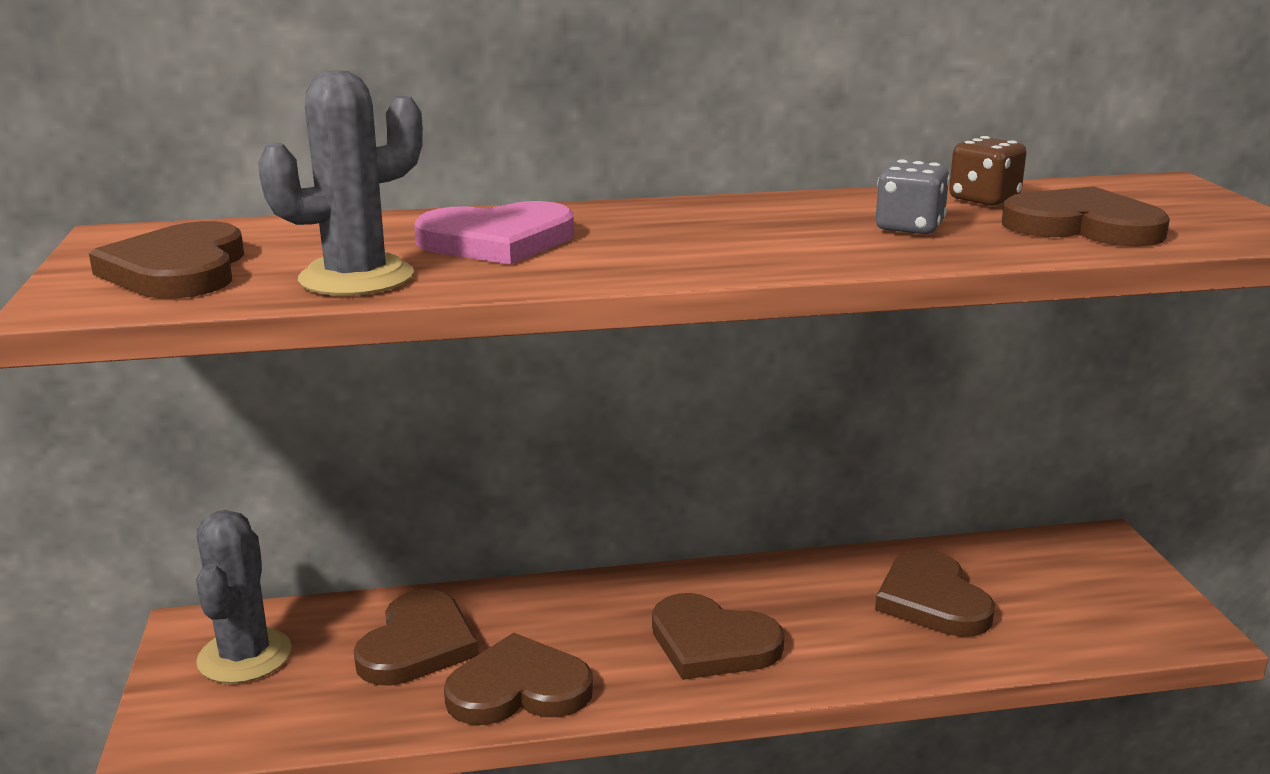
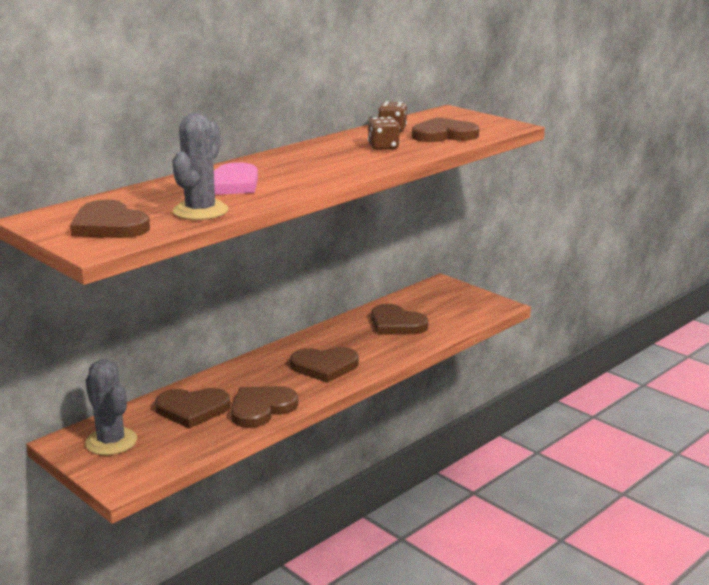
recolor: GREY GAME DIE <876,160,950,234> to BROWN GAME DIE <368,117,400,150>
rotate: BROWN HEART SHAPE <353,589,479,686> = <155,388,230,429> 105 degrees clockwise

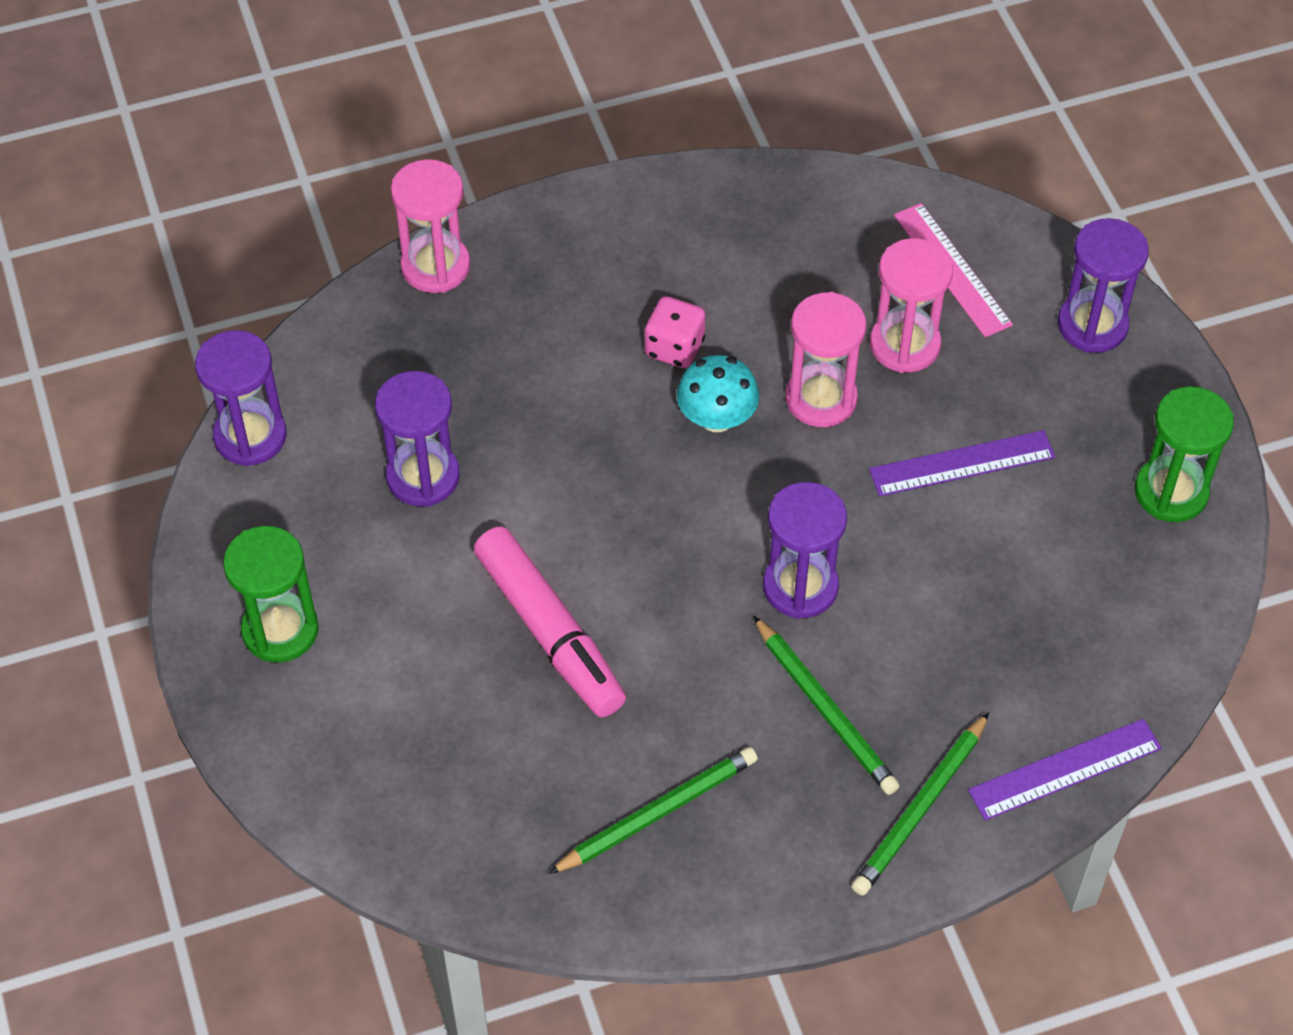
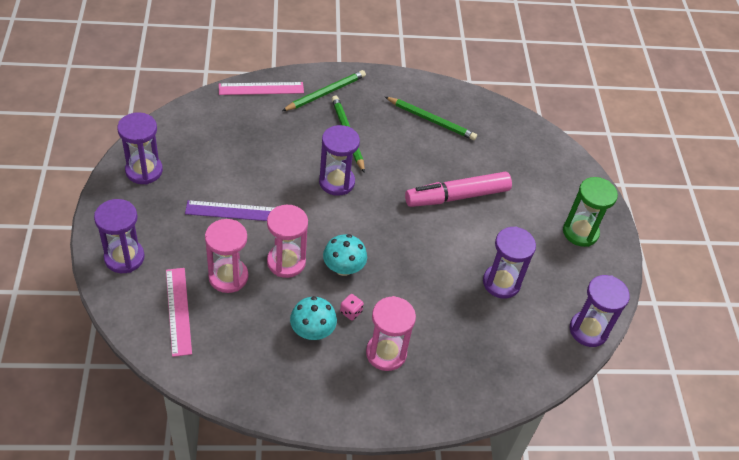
insert: TURQUOISE FUNGUS <290,296,337,340>
move: ROSY SANDGLASS <391,159,470,293> to <366,296,416,371>
recolor: ROYAL PURPLE MEASURING STICK <968,719,1162,820> to ROSY MEASURING STICK <219,82,304,95>; LEAF-GREEN SANDGLASS <1135,386,1234,522> to ROYAL PURPLE SANDGLASS <117,112,163,184>
rotate: ROSY FELT PEN <474,526,626,717> = <405,172,512,207> 90 degrees counterclockwise; LEAF-GREEN WOODEN PENCIL <548,747,758,874> = <385,97,477,140> 135 degrees counterclockwise
resize: ROSY GAME DIE <644,296,706,368> = <340,294,364,320> x0.63

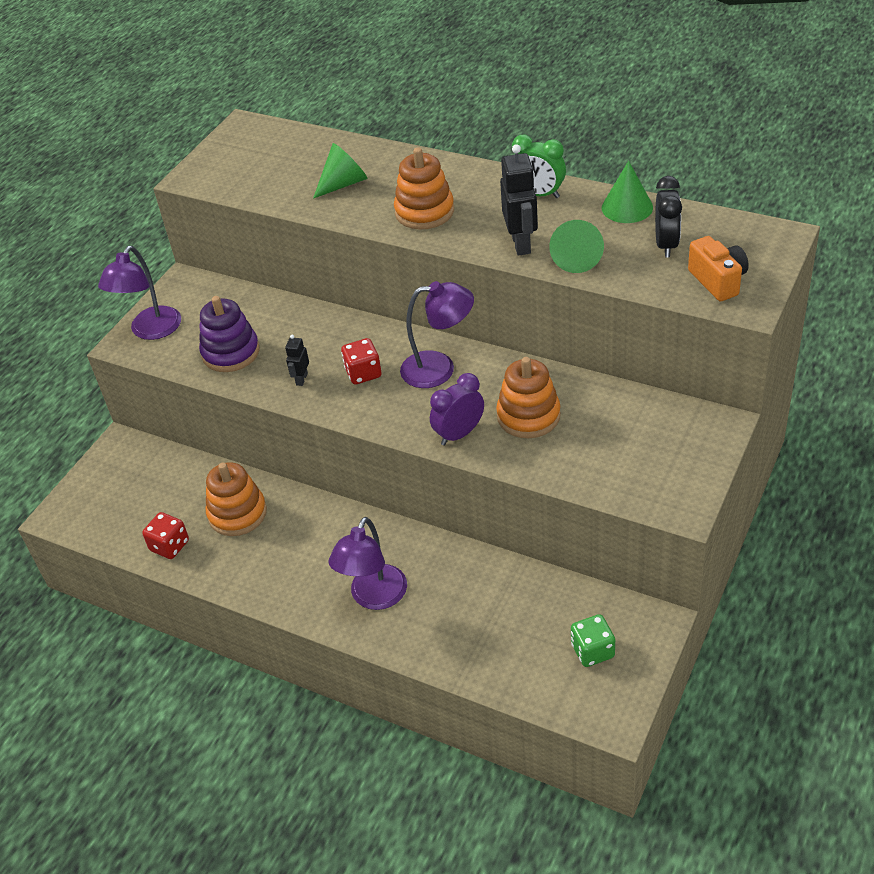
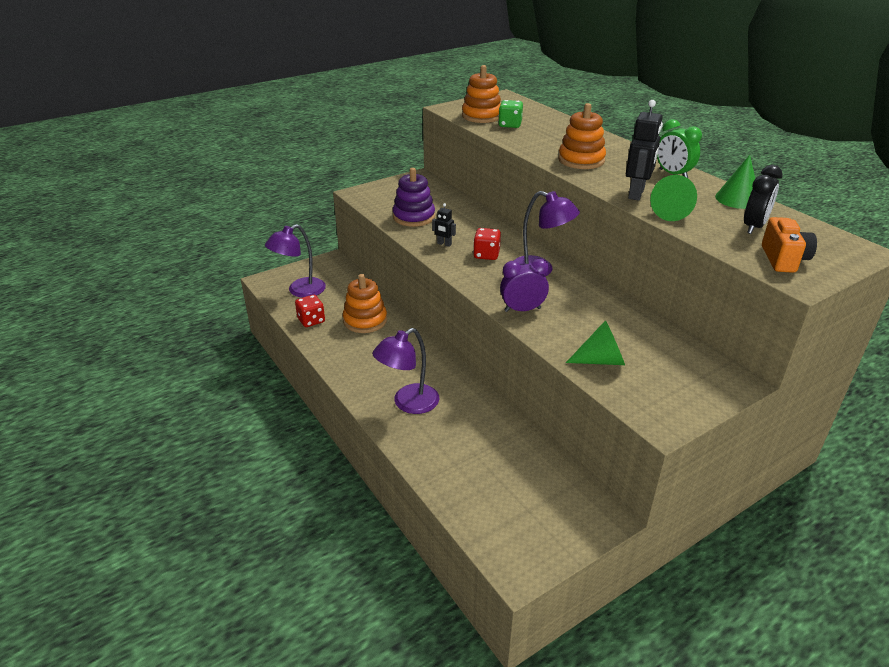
move: ROYAL PURPLE DESK LAMP <98,246,181,340> to <265,224,326,298>; LEAF-GREEN CONE SHAPE <313,143,368,199> to <566,320,625,365>; ORANGE-COLOURED STACKING RINGS <496,357,561,438> to <462,65,501,123>; LEAF-GREEN GAME DIE <571,614,615,667> to <498,100,523,128>
rotate: BLACK ROBOT FIGURE <285,335,309,386> = <432,203,456,247> 105 degrees counterclockwise

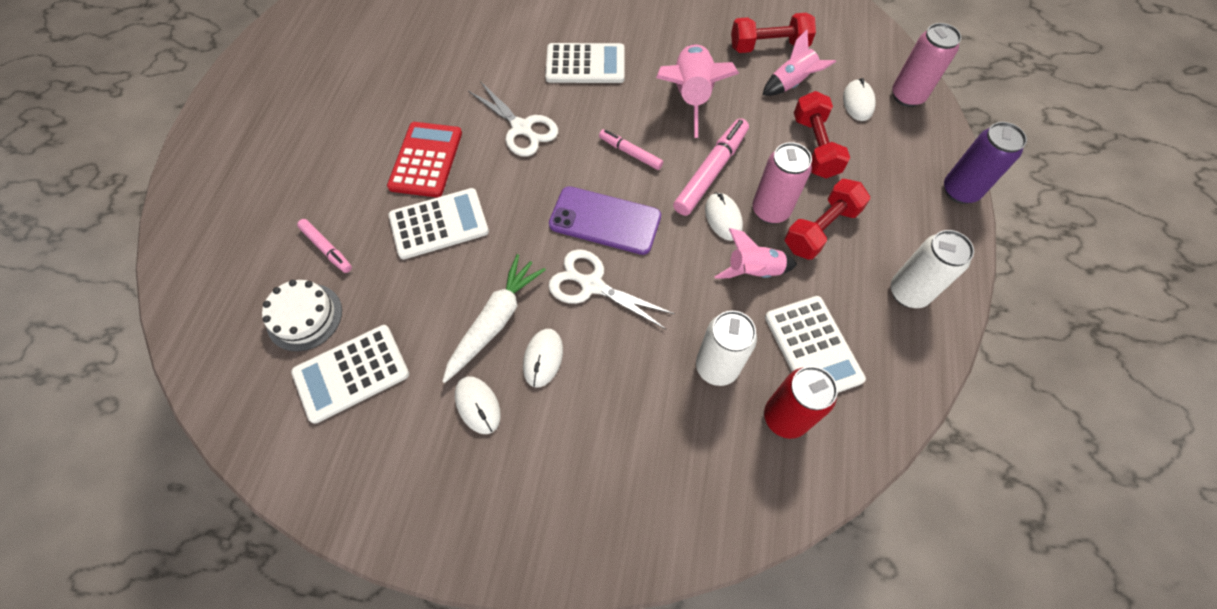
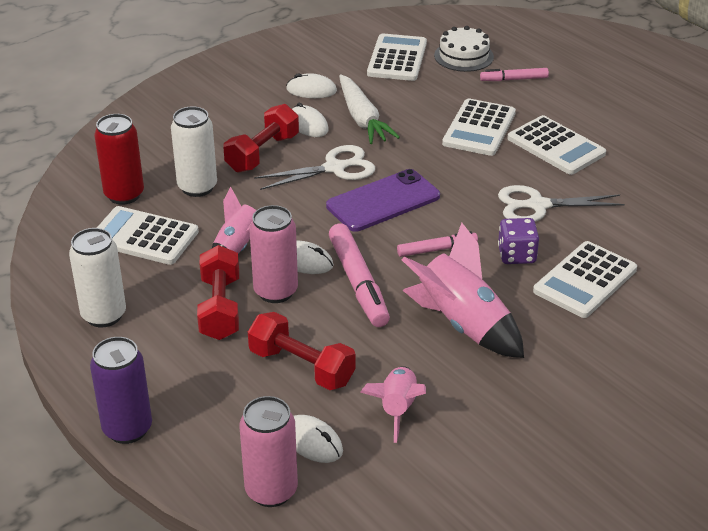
insert: ROYAL PURPLE GAME DIE <498,218,539,264>
move: SCARLET DUMBBELL <731,13,816,53> to <223,104,299,173>
recolor: SCARLET POCKET CALCULATOR <387,122,462,197> to PURE WHITE POCKET CALCULATOR <507,115,606,175>

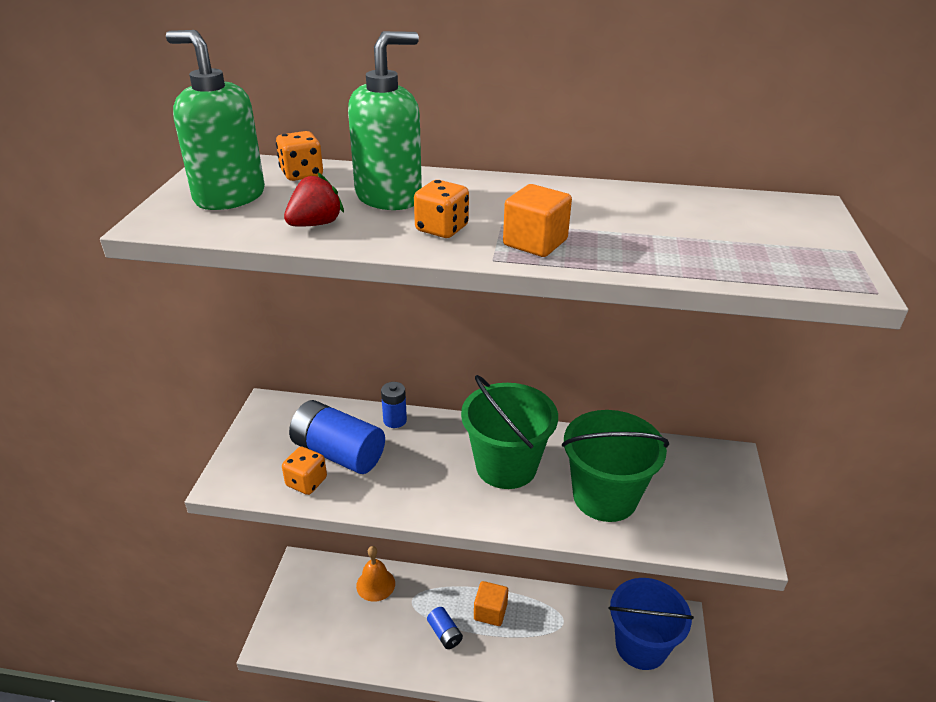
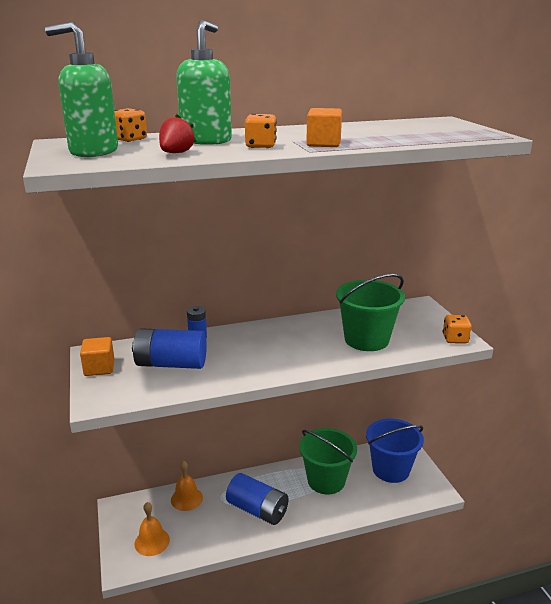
insert: ORANGE-COLOURED HAND BELL <135,502,170,556>
move: ORANGE-COLOURED GAME DIE <282,447,327,495> to <443,315,472,344>; LEAF-GREEN PAIL <461,375,558,489> to <299,428,357,494>; ORANGE-COLOURED CUBE <474,581,508,626> to <80,337,114,376>
resize: ROYAL BLUE BATTERY <427,607,463,649> = <226,473,289,525> x1.92

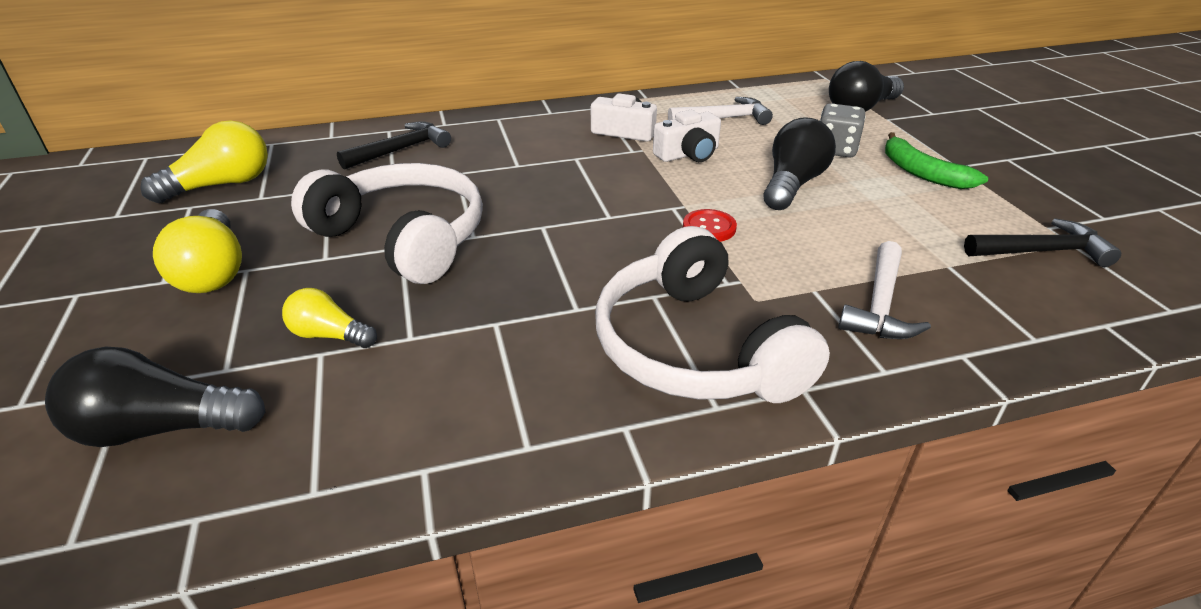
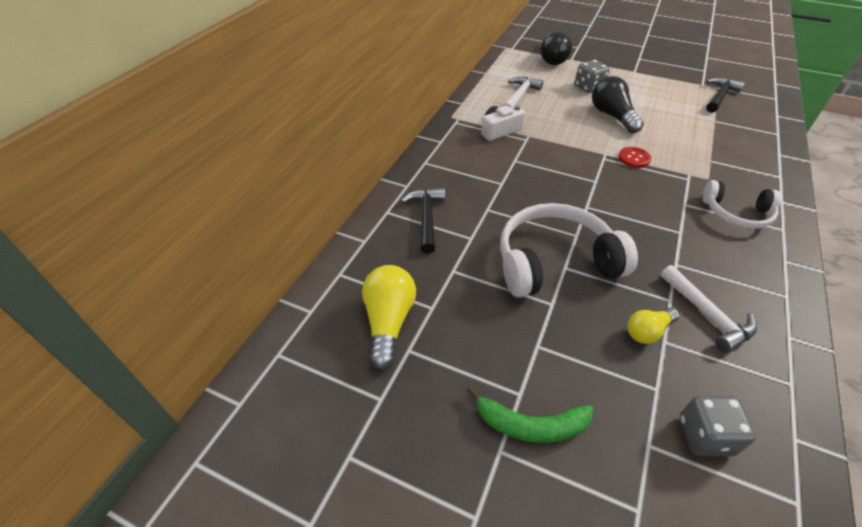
delete: YELLOW BULB <153,209,242,293>; PURE WHITE COMPACT CAMERA <653,110,721,162>
move: PURE WHITE CARPENTER'S HAMMER <838,241,931,339> to <660,265,757,353>; LEAF-GREEN BANANA FRUIT <885,132,988,189> to <467,386,594,443>
replace: BLACK BULB <45,347,266,447> to GREY GAME DIE <680,396,756,456>
resize: PURE WHITE HEADPHONES <595,226,830,403> = <703,180,781,229> x0.60

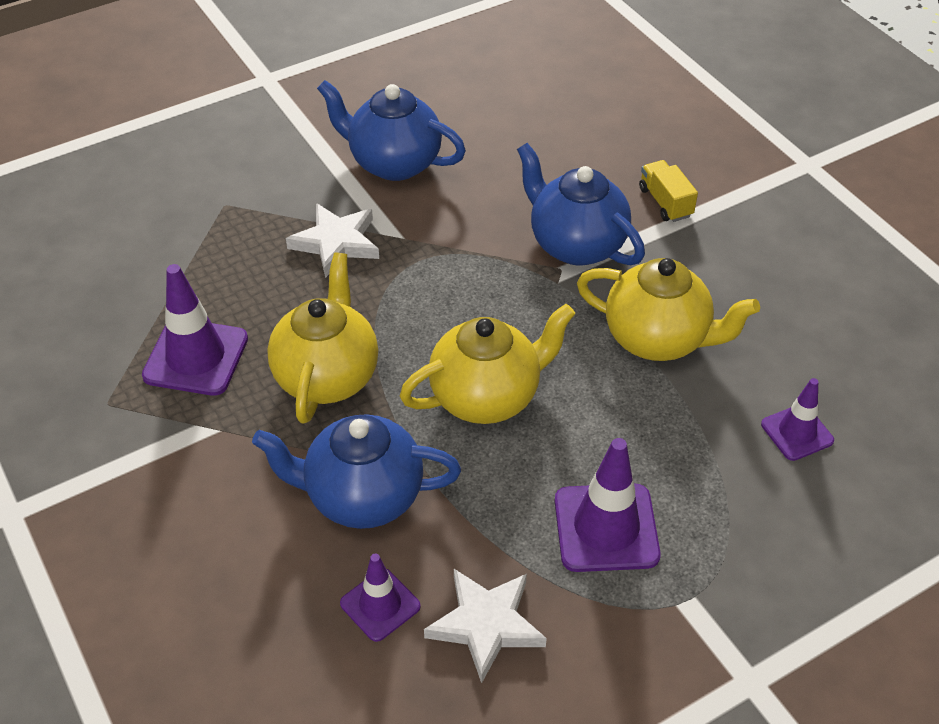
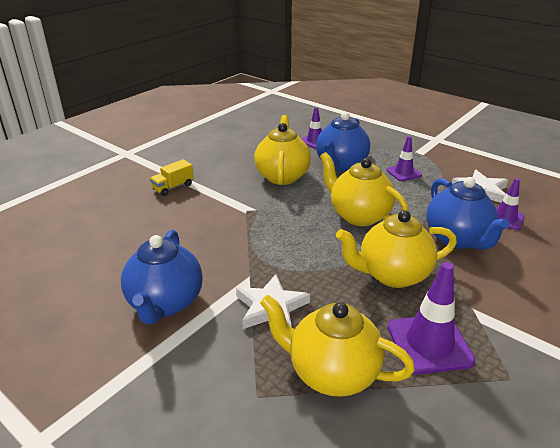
insert: YELLOW TEA POT <260,295,415,397>
move: ROYAL BLUE TEA POT <517,143,645,265> to <316,112,370,171>
resize: ROYAL PURPLE ROAD CONE <555,438,661,572> = <386,136,422,181> x0.61

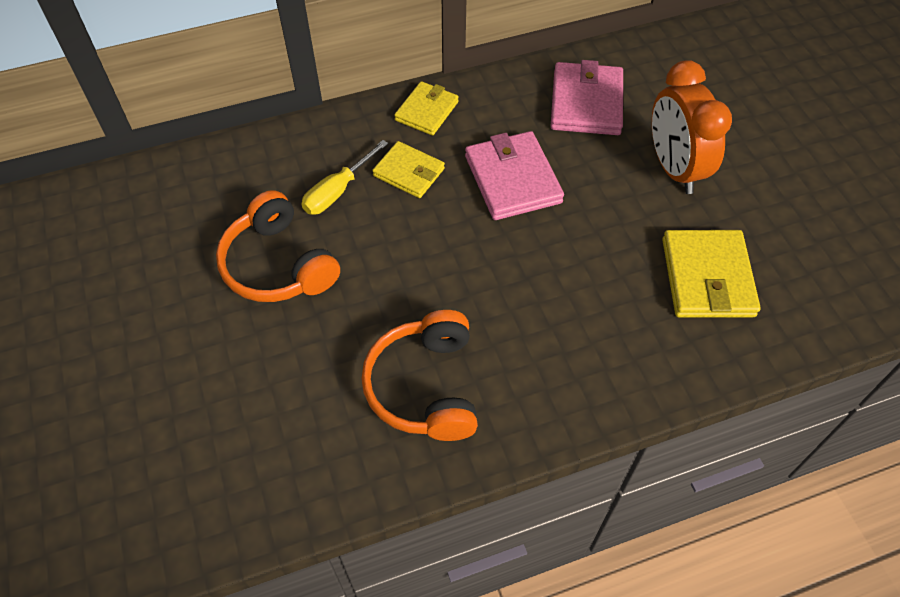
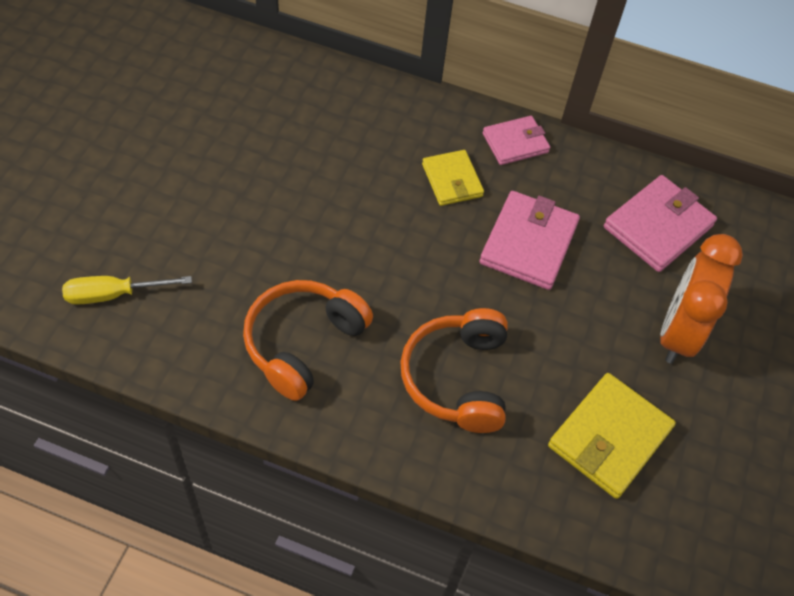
move: ORANGE-COLOURED HEADPHONES <216,190,340,302> to <400,308,508,433>; YELLOW HAND SCREWDRIVER <302,140,388,215> to <62,276,192,305>
recolor: YELLOW BILLFOLD <394,81,459,136> to ROSY BILLFOLD <482,116,550,165>

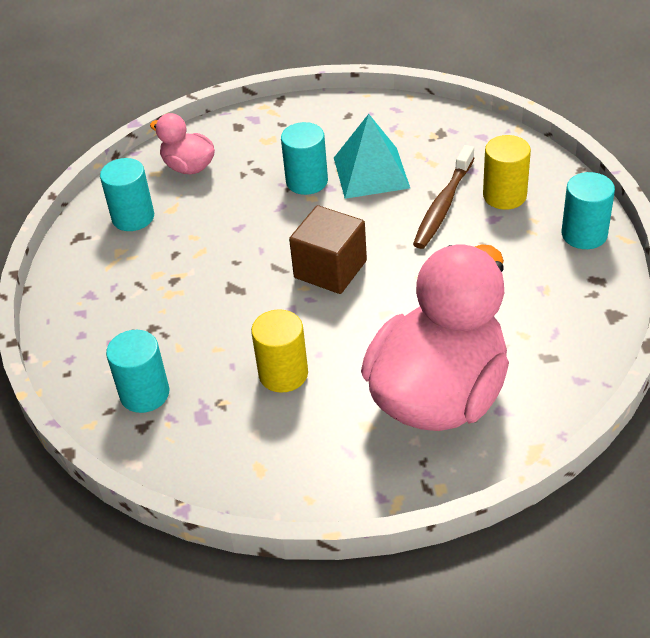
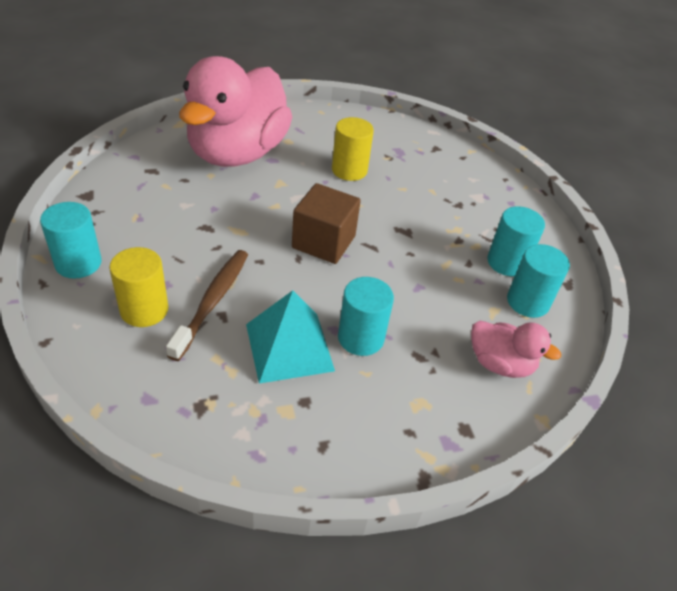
move: TURQUOISE CYLINDER SHAPE <106,330,169,413> to <487,206,545,276>

